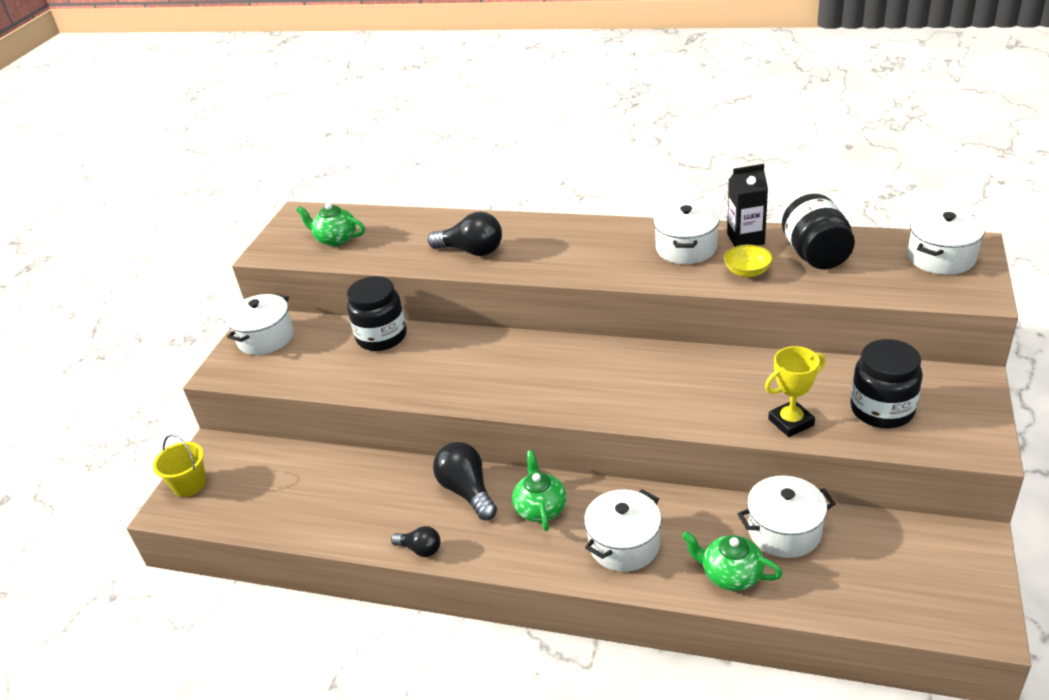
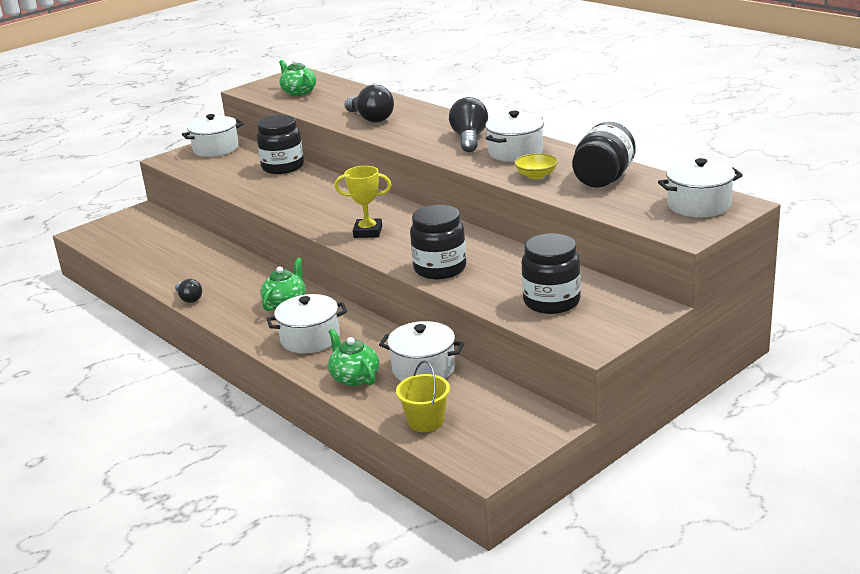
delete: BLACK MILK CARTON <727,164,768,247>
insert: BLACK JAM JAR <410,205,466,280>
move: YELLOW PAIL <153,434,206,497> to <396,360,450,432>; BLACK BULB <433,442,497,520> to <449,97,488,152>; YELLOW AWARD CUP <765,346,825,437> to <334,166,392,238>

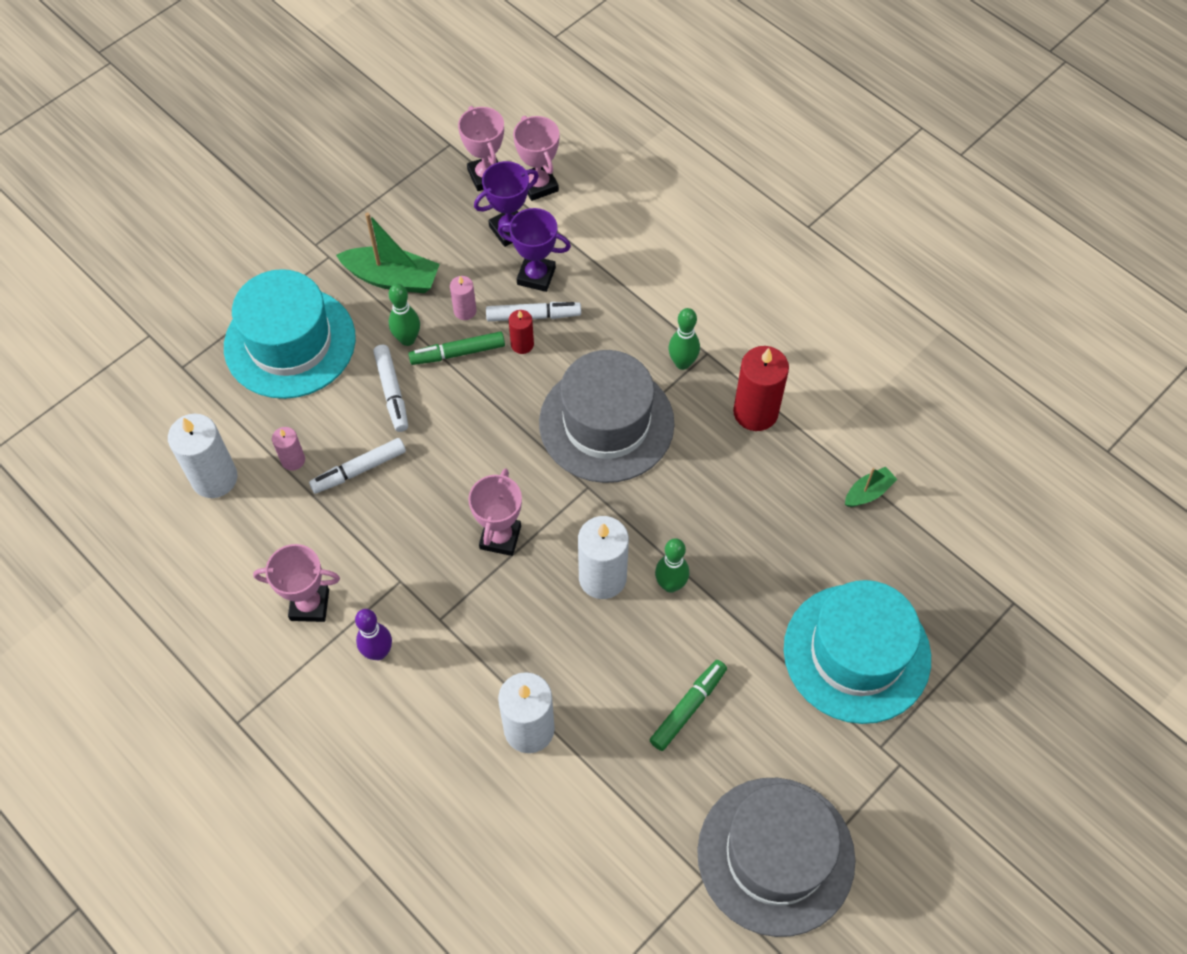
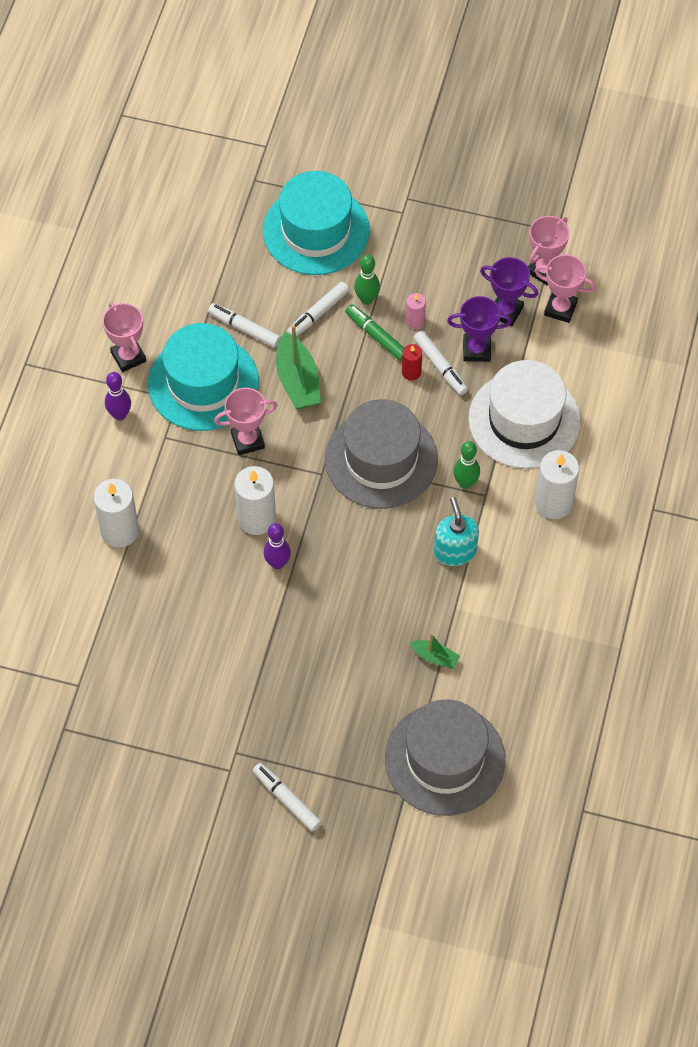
delete: ROSY CANDLE <272,427,305,471>; LEAF-GREEN FELT PEN <650,660,727,751>
insert: PURE WHITE FELT PEN <253,763,322,832>; PURE WHITE TALL HAT <468,360,581,469>
move: PURE WHITE CANDLE <168,414,238,498> to <535,450,579,519>; LEAF-GREEN TOY BOAT <336,212,440,293> to <276,325,321,409>; GREY TALL HAT <697,778,855,937> to <385,699,505,816>; TURQUOISE TALL HAT <784,580,931,724> to <148,323,259,431>
replace: SCARLET CANDLE <733,346,789,431> to TURQUOISE PUMP BOTTLE <434,497,479,566>
recolor: LEAF-GREEN TENPIN <655,538,689,593> to ROYAL PURPLE TENPIN <263,523,291,569>
rotate: ROYAL PURPLE AWARD CUP <498,208,571,292> = <447,296,512,362> 75 degrees counterclockwise; ROSY AWARD CUP <513,116,559,201> = <535,255,596,323> 75 degrees clockwise

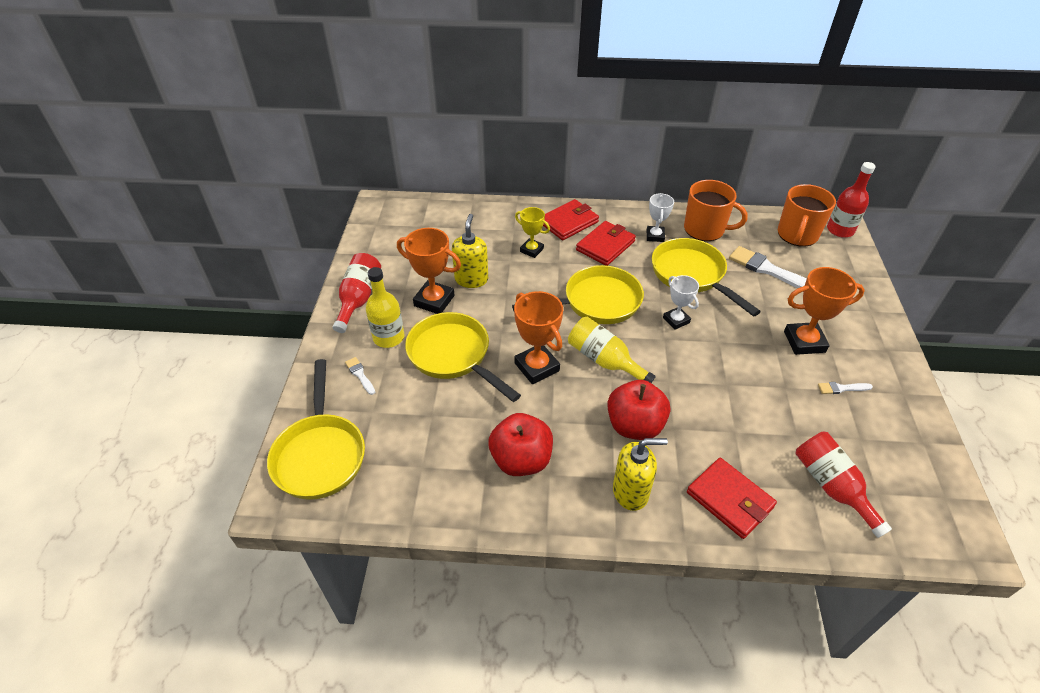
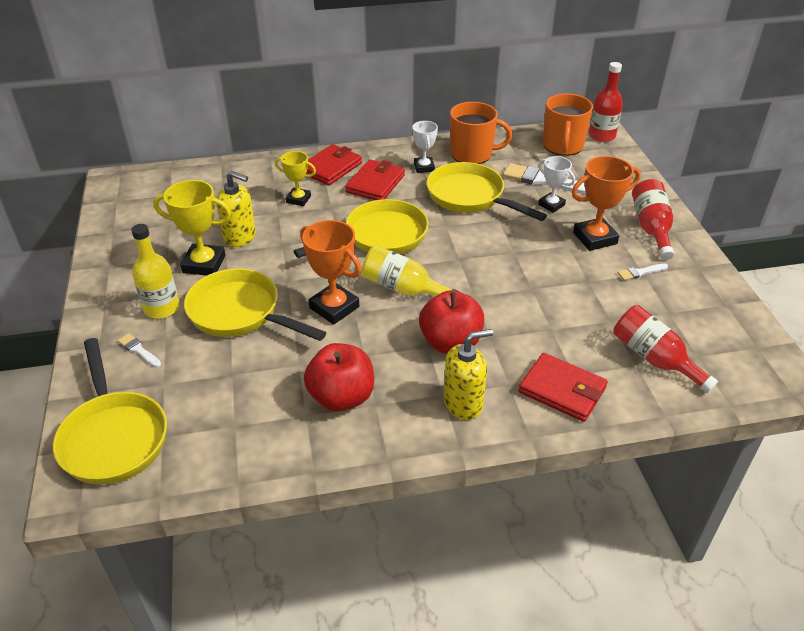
move: SCARLET BOTTLE <333,253,381,333> to <632,179,674,260>; PURE WHITE AWARD CUP <663,275,699,330> to <538,156,575,213>
recolor: ORANGE-COLOURED AWARD CUP <397,228,461,314> to YELLOW AWARD CUP <153,180,231,276>
rotate: YELLOW PUMP BOTTLE <452,214,488,288> = <217,171,256,247> 120 degrees clockwise

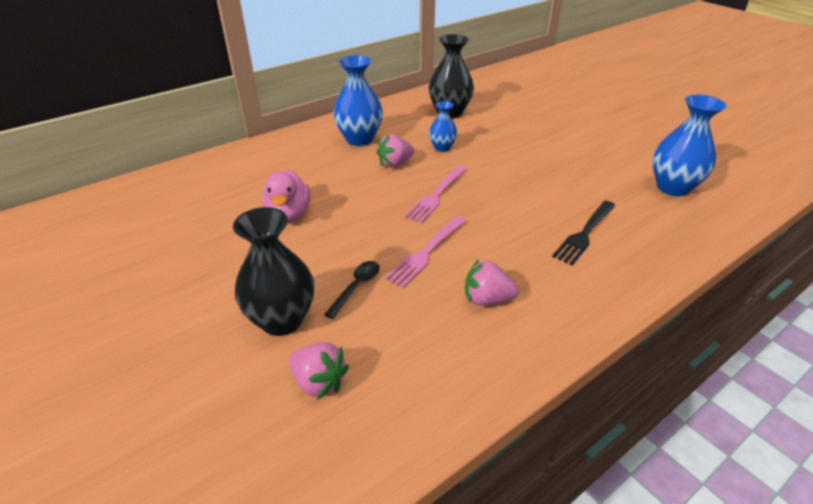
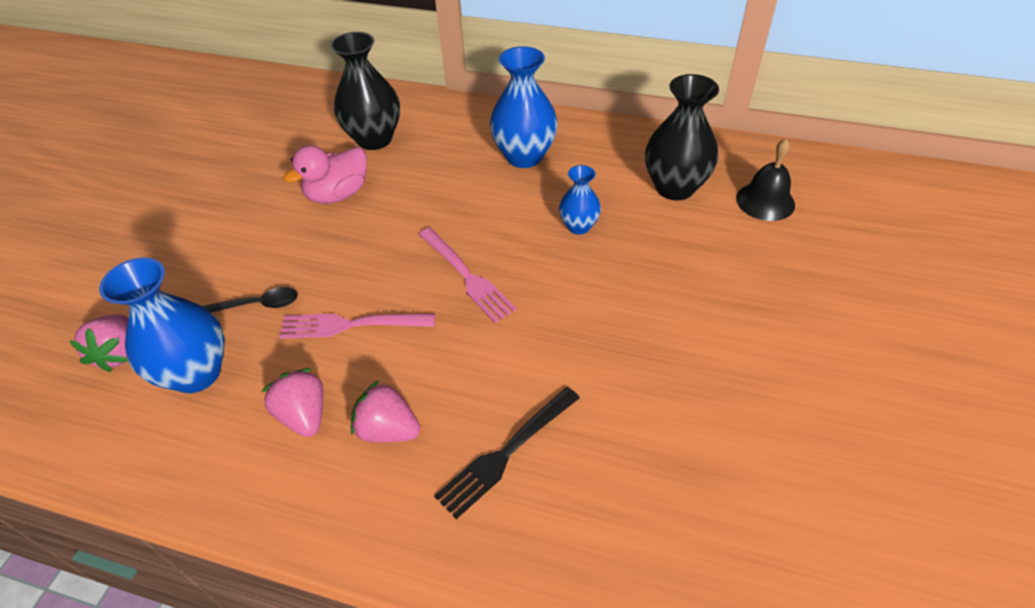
insert: BLACK HAND BELL <736,139,795,221>
move: BLACK FLOWER VASE <233,207,314,336> to <330,32,400,150>; ROSY BERRY <376,134,414,168> to <351,380,420,442>; ROYAL BLUE FLOWER VASE <652,95,727,196> to <99,257,225,393>
rotate: ROSY DINNER FORK <404,166,467,224> = <419,228,517,323> 120 degrees counterclockwise; BLACK DINNER FORK <552,201,615,266> = <434,387,580,519> 45 degrees counterclockwise

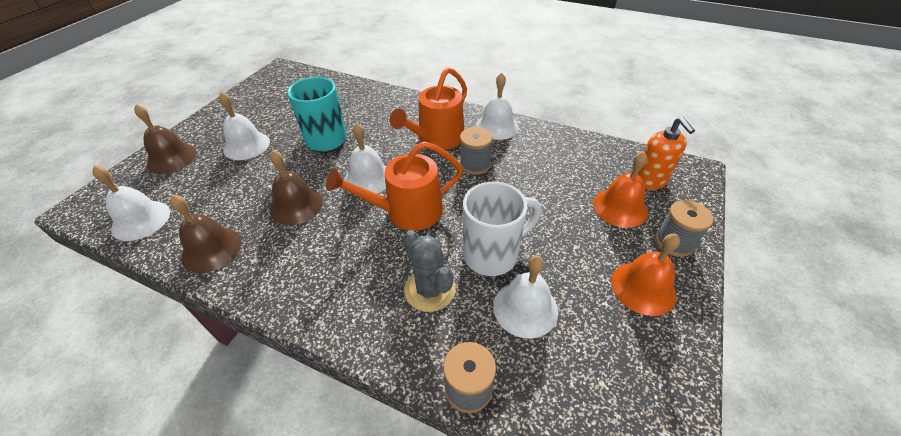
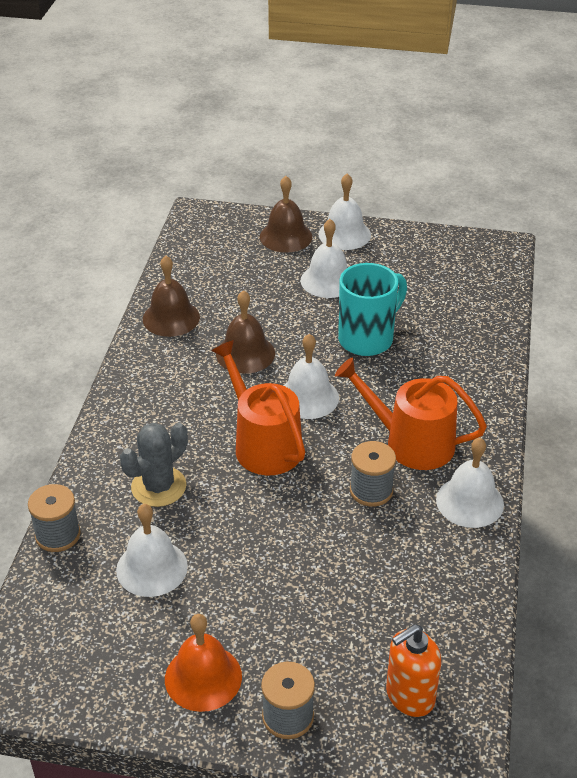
delete: PURE WHITE MUG <463,182,541,276>; ORANGE-COLOURED HAND BELL <593,151,648,228>
move: PURE WHITE HAND BELL <92,165,170,241> to <318,174,371,250>

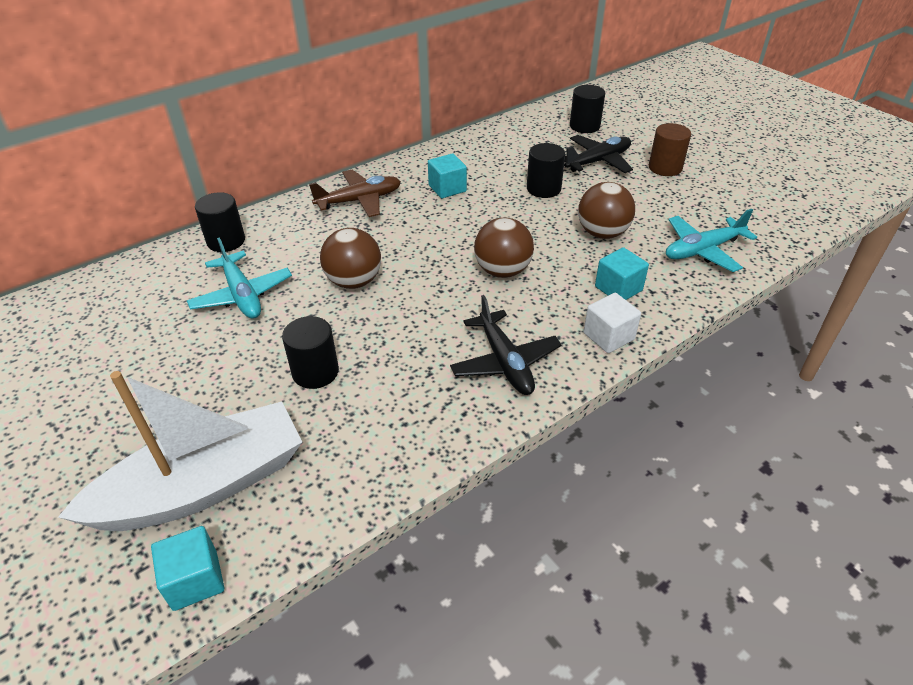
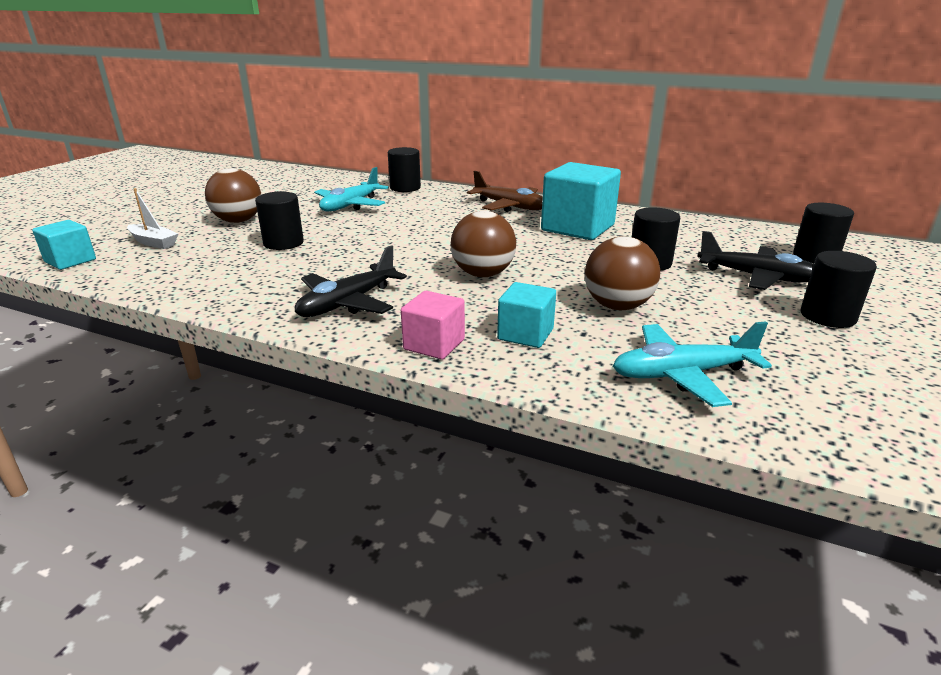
move: BROWN PLAY BALL <320,228,381,289> to <205,168,261,223>
recolor: PURE WHITE CUBE <584,293,641,353> to ROSY CUBE <401,291,465,360>; BROWN CYLINDER SHAPE <649,123,691,176> to BLACK CYLINDER SHAPE <801,251,877,328>
rotate: TURQUOISE TOY PLANE <666,209,757,272> = <613,321,772,407> 45 degrees counterclockwise
resize: PURE WHITE TOY BOAT <58,371,302,531> = <127,188,178,249> x0.42; TURQUOISE CUBE <428,153,467,198> = <541,162,621,240> x1.82

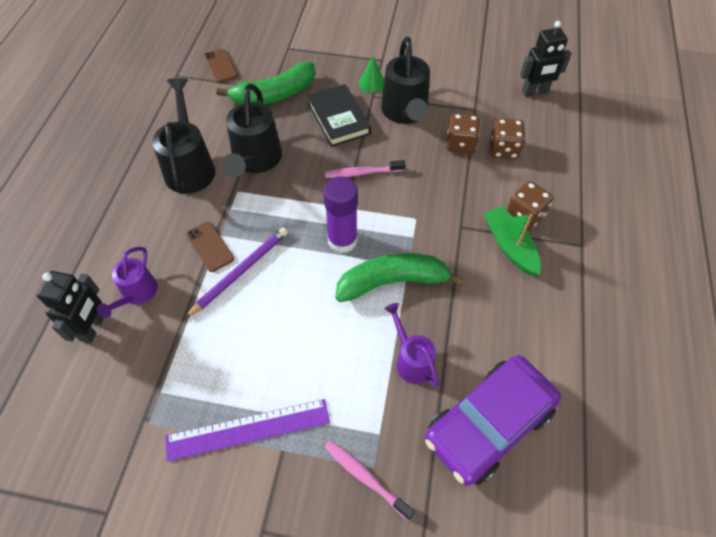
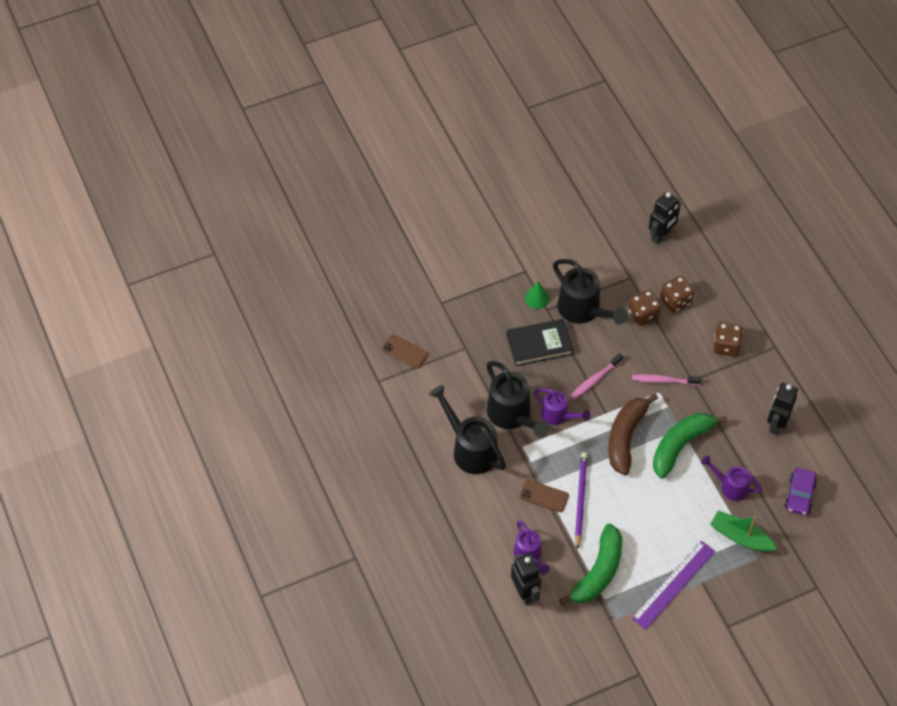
insert: ROYAL PURPLE SPRINKLING CAN <534,389,590,425>; BLACK ROBOT FIGURE <767,383,798,435>
move: LEAF-GREEN BANANA FRUIT <216,62,315,104> to <559,523,622,605>; ROSY TOOTHBRUSH <324,440,415,520> to <632,374,701,385>; LEAF-GREEN TOY BOAT <484,206,541,276> to <710,510,777,552>
replace: ROYAL PURPLE STICK OF GLUE <323,177,358,253> to BROWN BANANA FRUIT <608,394,658,475>
rotate: BLACK HARDCOVER <307,84,371,147> = <507,319,573,366> 45 degrees counterclockwise
resize: ROYAL PURPLE AUTOMOBILE <425,355,561,486> = <784,468,817,515> x0.53

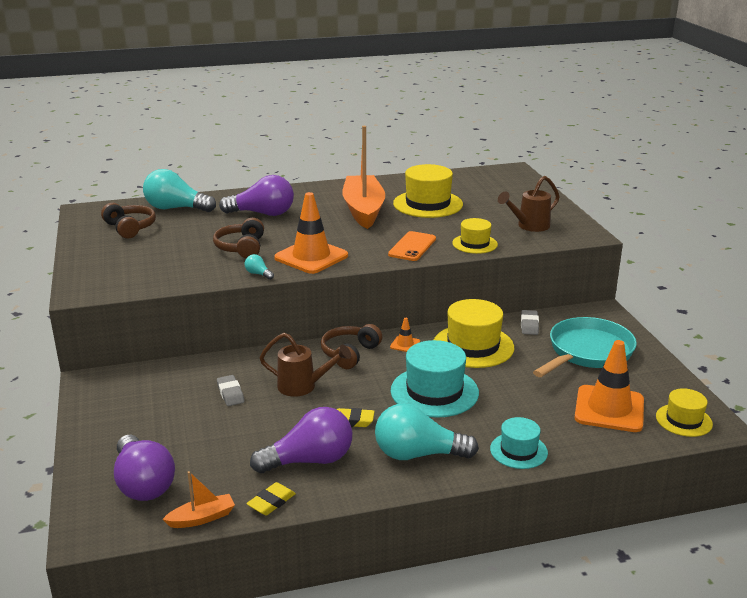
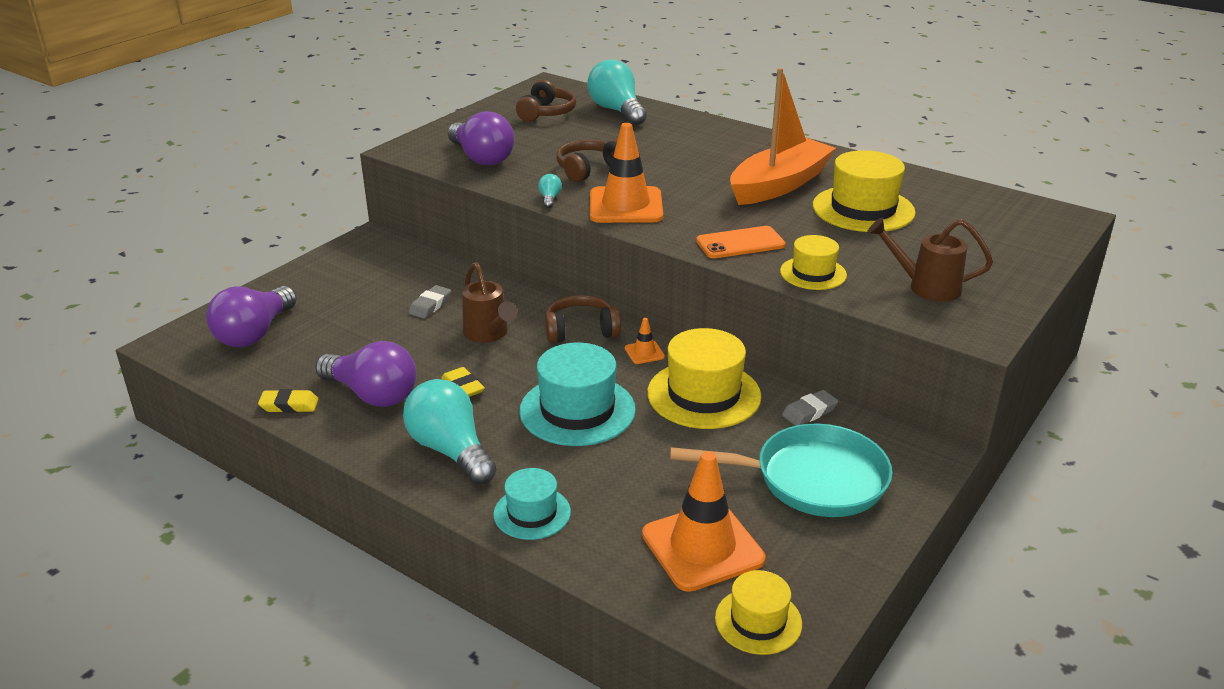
delete: ORANGE-COLOURED TOY BOAT <162,471,235,528>
move: ROYAL PURPLE BULB <219,175,294,216> to <448,111,515,166>

